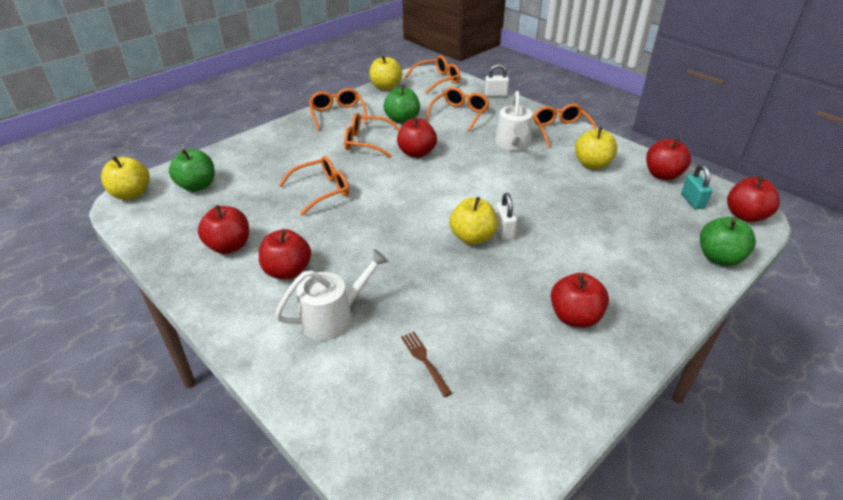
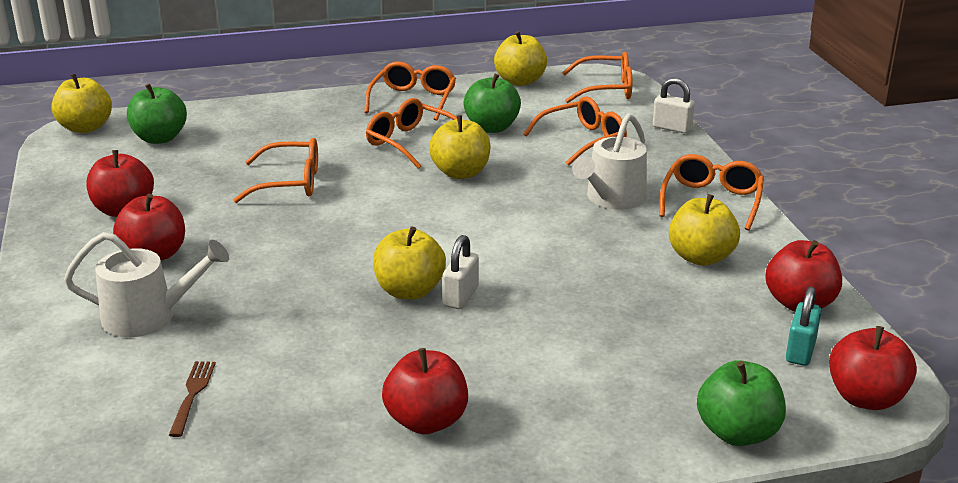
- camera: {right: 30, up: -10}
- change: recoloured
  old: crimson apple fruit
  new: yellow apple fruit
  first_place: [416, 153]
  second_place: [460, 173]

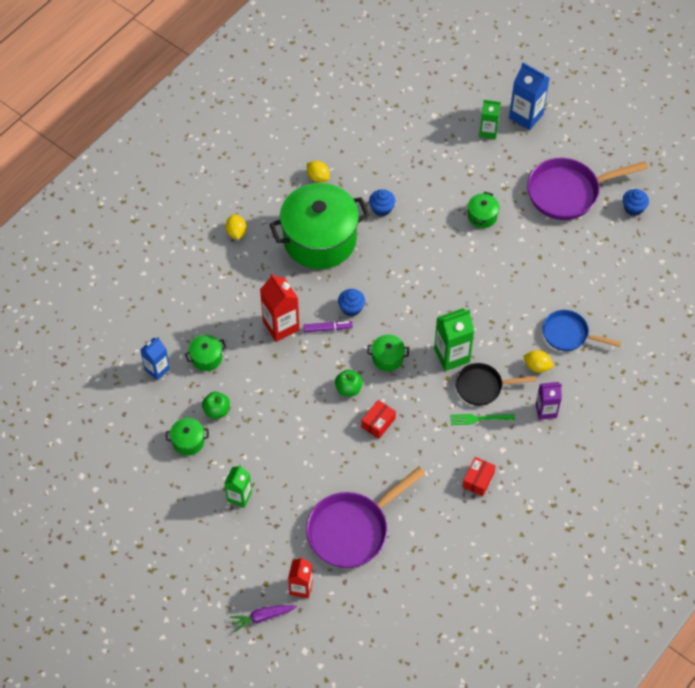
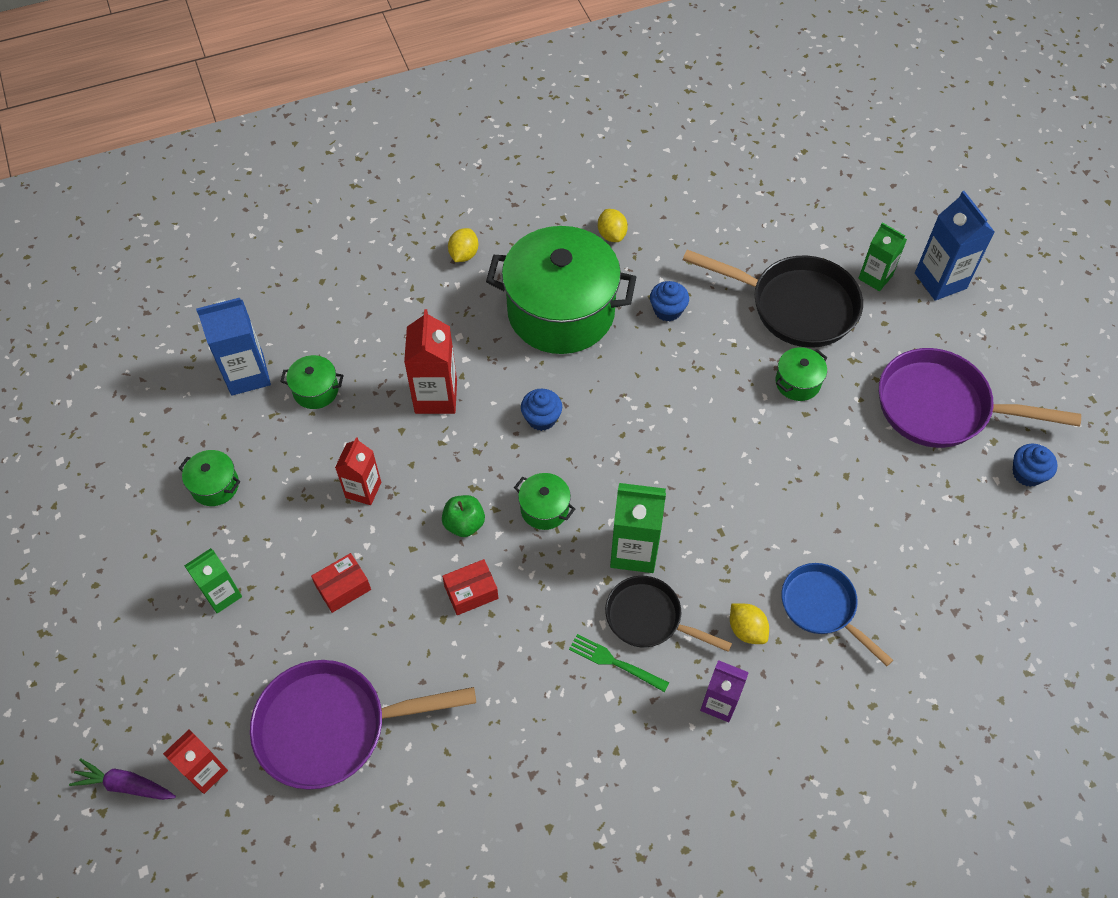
- camera: {right: 30, up: 0}
- change: resized
  old: cobalt milk carton
  first_place: [157, 369]
  second_place: [247, 374]
  factor: 1.52
- change: moved
  old: crimson parcel
  first_place: [478, 480]
  second_place: [343, 588]
- change: added
  new: crimson milk carton
  second_place: [363, 490]
- change: added
  new: black pan
  second_place: [795, 306]
- change: removed
  old: green apple fruit
  first_place: [216, 411]
- change: removed
  old: violet marker
  first_place: [327, 328]

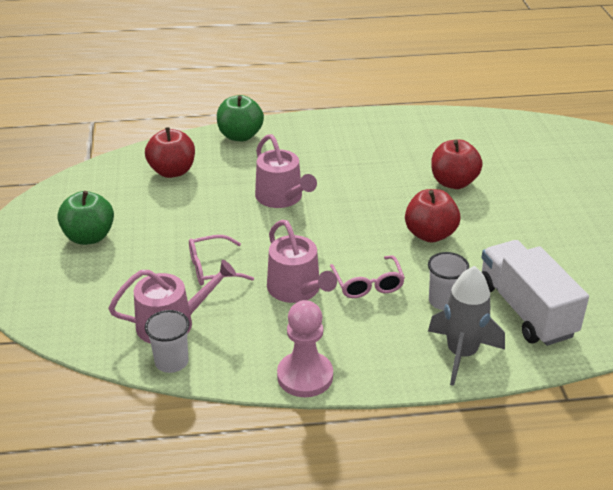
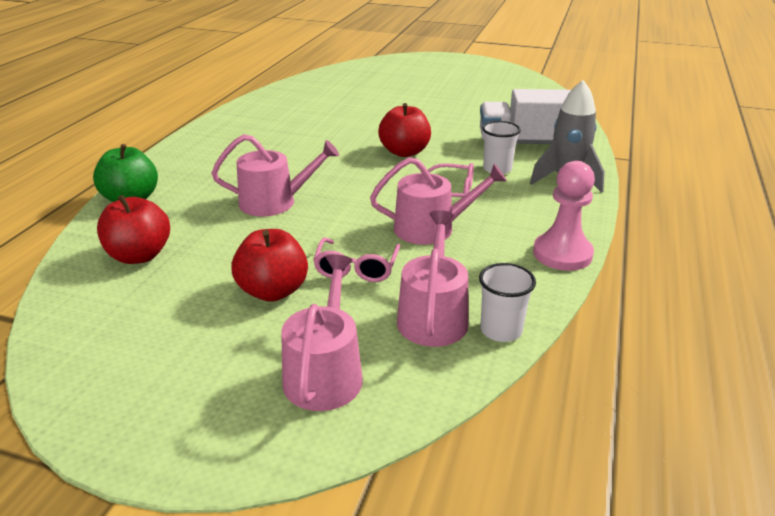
- camera: {right: -65, up: -5}
- change: moved
  old: crimson apple fruit
  first_place: [453, 182]
  second_place: [273, 291]
- change: added
  new: rosy watering pot
  second_place: [325, 372]
- change: removed
  old: green apple fruit
  first_place: [89, 237]

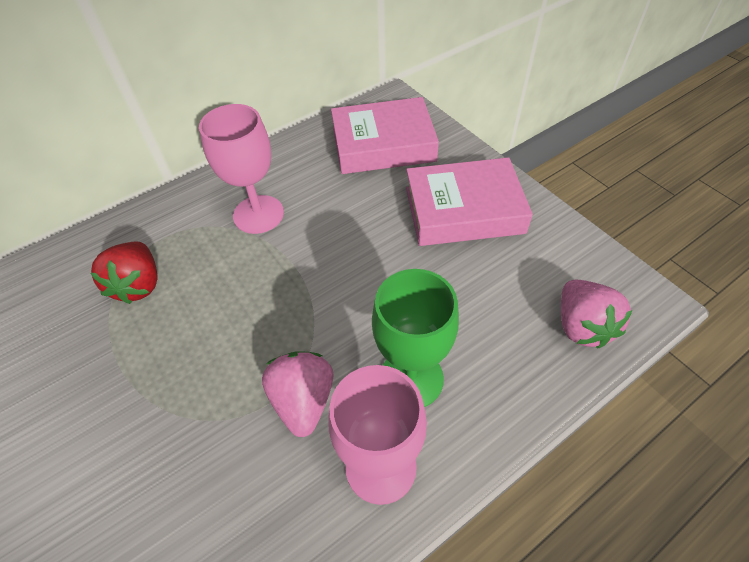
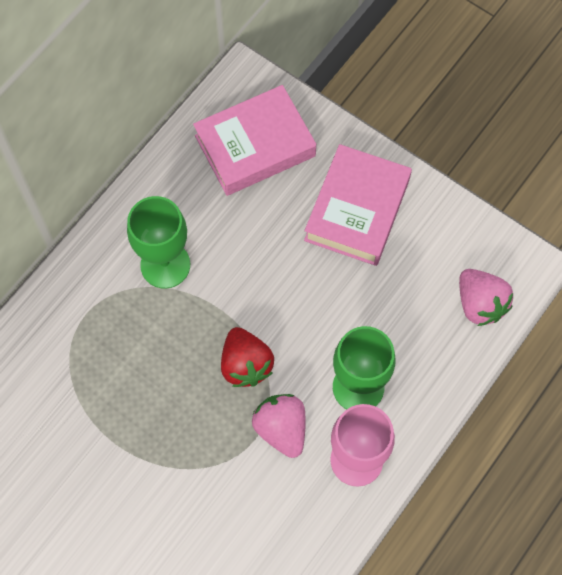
- camera: {right: -20, up: 15}
- change: recoloured
  old: rosy goblet
  new: green goblet
  first_place: [258, 214]
  second_place: [165, 265]
- change: moved
  old: crimson strawberry
  first_place: [139, 285]
  second_place: [245, 365]
- change: turned
  old: rosy hardcover
  first_place: [463, 210]
  second_place: [357, 210]
  degrees: -45

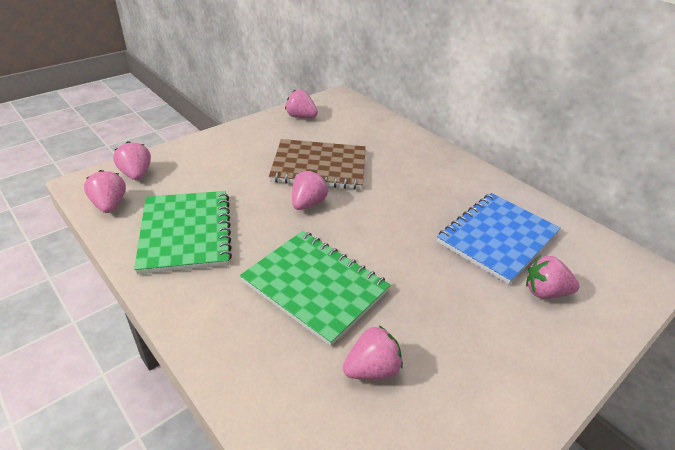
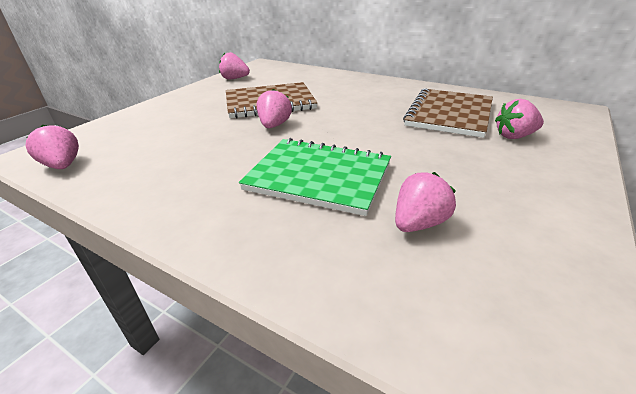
- camera: {right: -15, up: -5}
- change: recoloured
  old: cobalt notebook
  new: brown notebook
  first_place: [497, 238]
  second_place: [449, 114]
- change: removed
  old: rosy strawberry
  first_place: [136, 174]
- change: removed
  old: green notebook
  first_place: [186, 233]

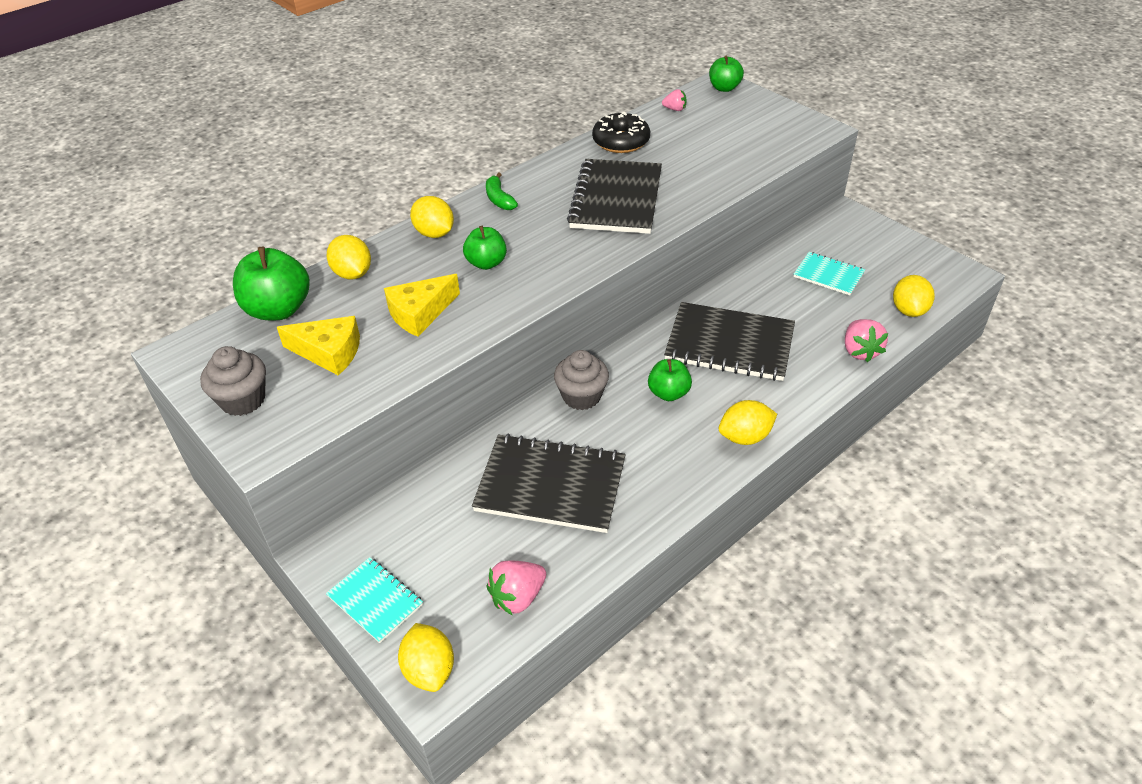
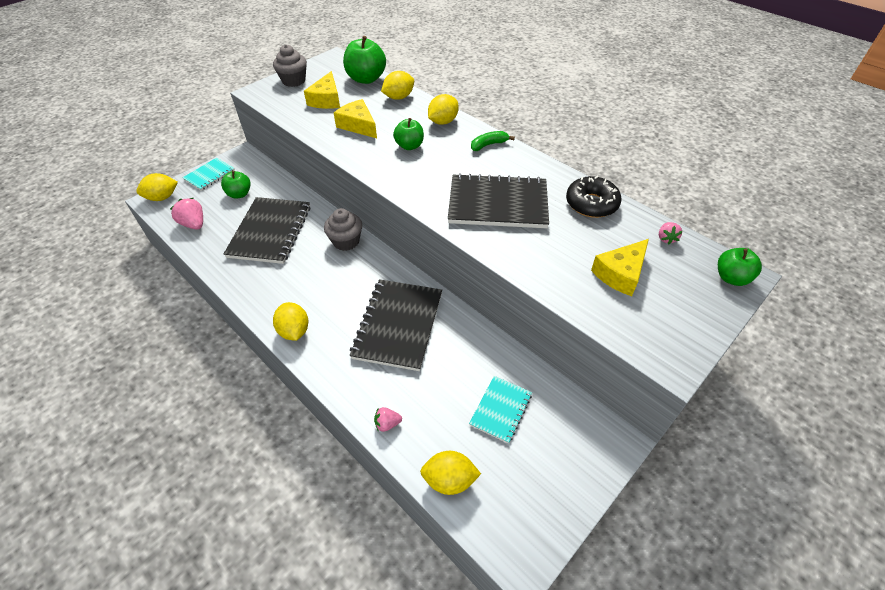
- camera: {right: 85, up: 5}
- change: moved
  old: green apple fruit
  first_place: [668, 393]
  second_place: [239, 194]
- change: resized
  old: rosy strawberry
  first_place: [860, 351]
  second_place: [387, 424]
  factor: 0.6
- change: added
  new: yellow cheese
  second_place: [620, 274]

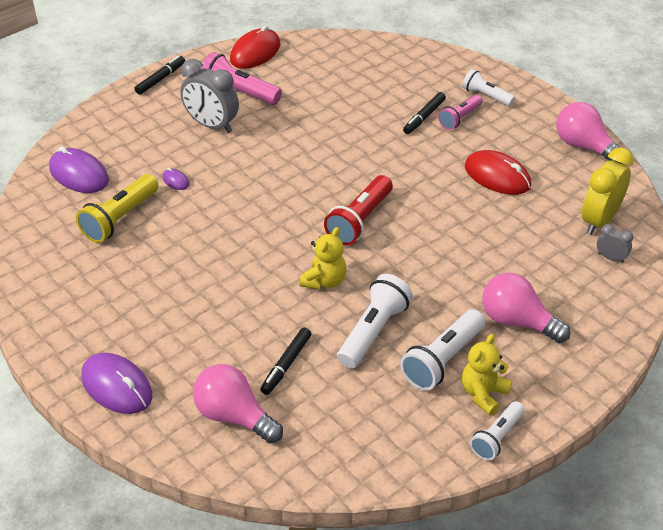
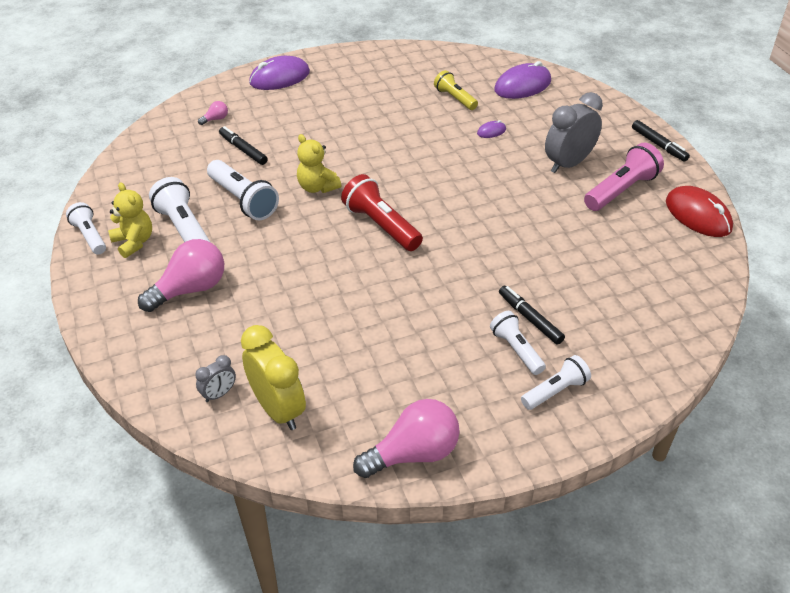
- camera: {right: 110, up: 0}
- change: resized
  old: rosy lightbulb
  first_place: [234, 416]
  second_place: [215, 119]
  factor: 0.43
- change: resized
  old: yellow pocket torch
  first_place: [120, 219]
  second_place: [455, 98]
  factor: 0.64
- change: recoloured
  old: rosy pocket torch
  new: white pocket torch
  first_place: [459, 118]
  second_place: [516, 350]
- change: removed
  old: crimson computer mouse
  first_place: [497, 176]

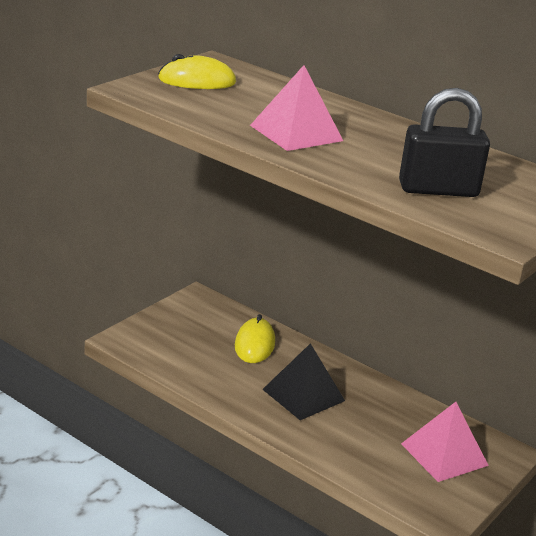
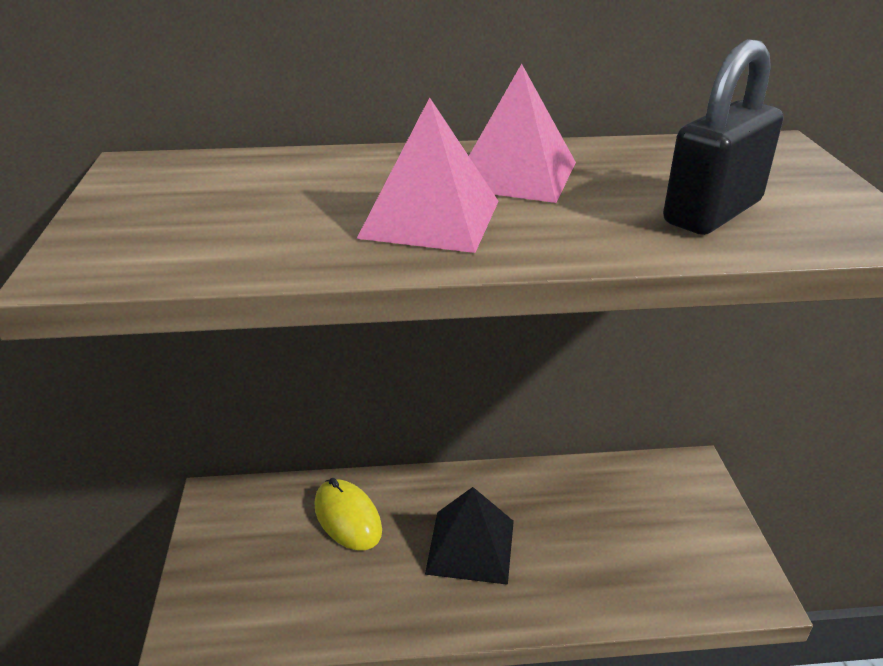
- camera: {right: -40, up: 5}
- change: moved
  old: rosy solid pyramid
  first_place: [444, 454]
  second_place: [515, 175]
- change: removed
  old: yellow computer mouse
  first_place: [197, 81]

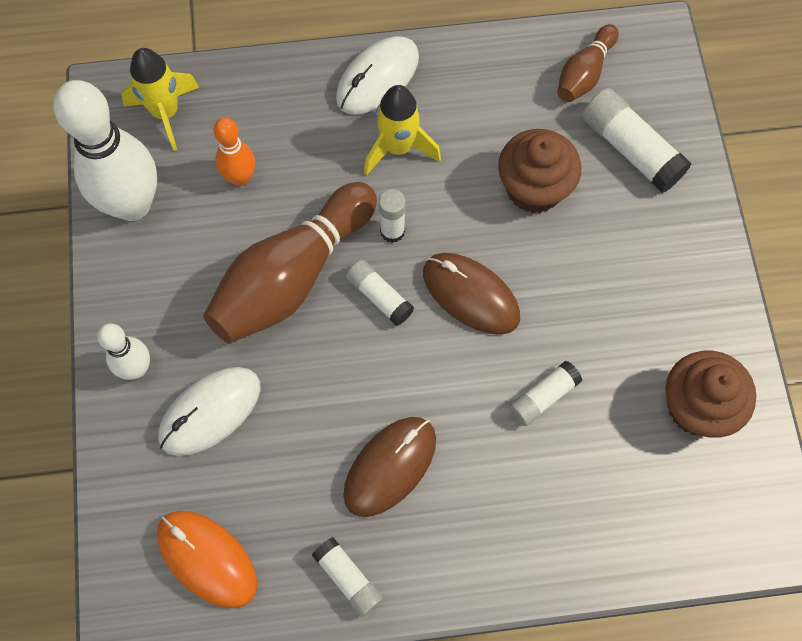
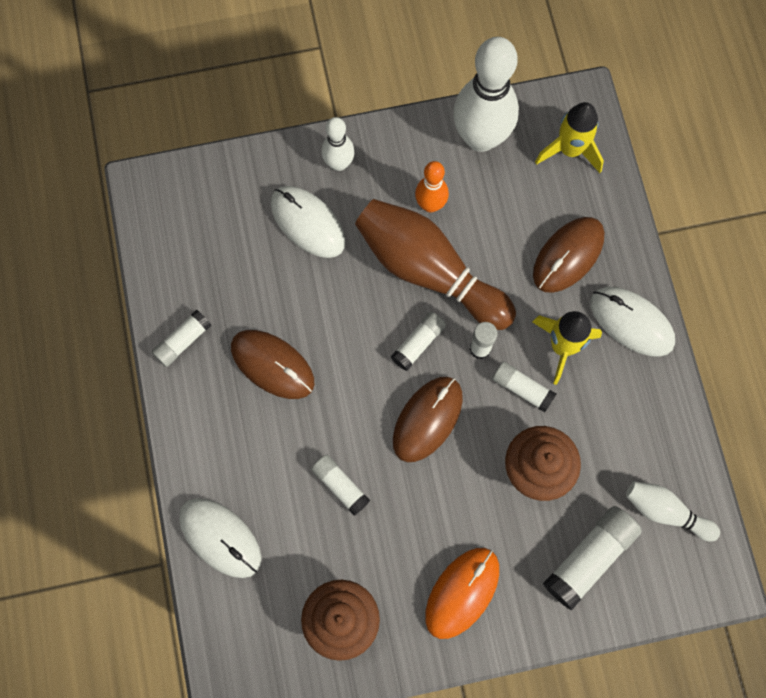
- camera: {right: 85, up: 5}
- change: added
  new: white computer mouse
  second_place: [220, 538]
- change: moved
  old: orange tenpin
  first_place: [240, 178]
  second_place: [430, 205]
- change: moved
  old: orange computer mouse
  first_place: [207, 559]
  second_place: [462, 593]
- change: added
  new: white glue stick
  second_place: [522, 388]
- change: added
  new: brown computer mouse
  second_place: [568, 255]
- change: recoloured
  old: brown tenpin
  new: white tenpin
  first_place: [584, 73]
  second_place: [665, 512]

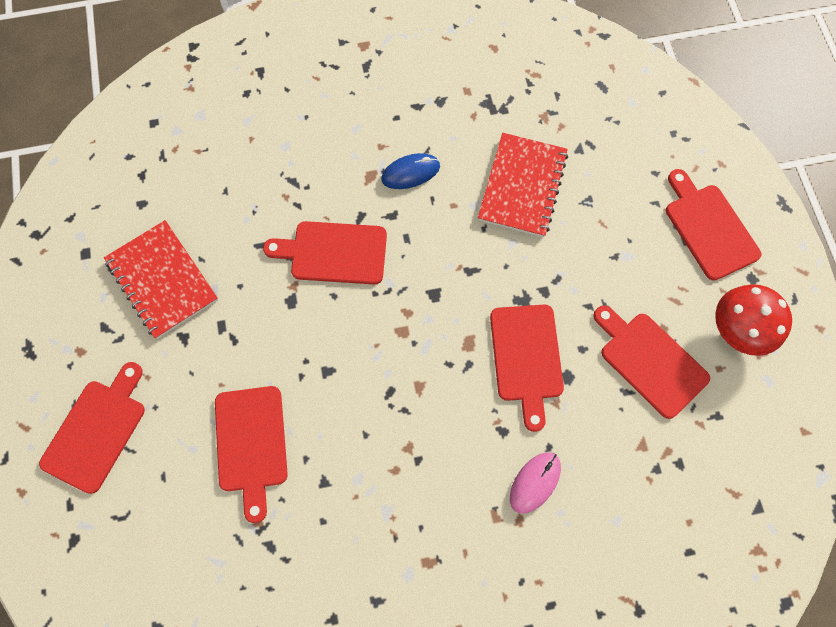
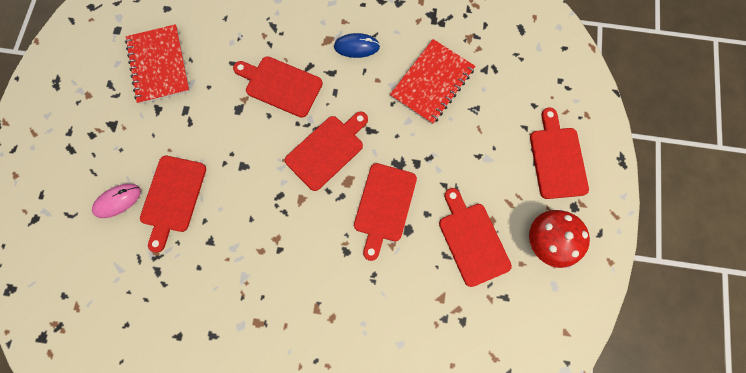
- camera: {right: 20, up: 5}
- change: moved
  old: rosy computer mouse
  first_place: [535, 482]
  second_place: [118, 201]
- change: moved
  old: crimson cutting board
  first_place: [97, 430]
  second_place: [327, 150]

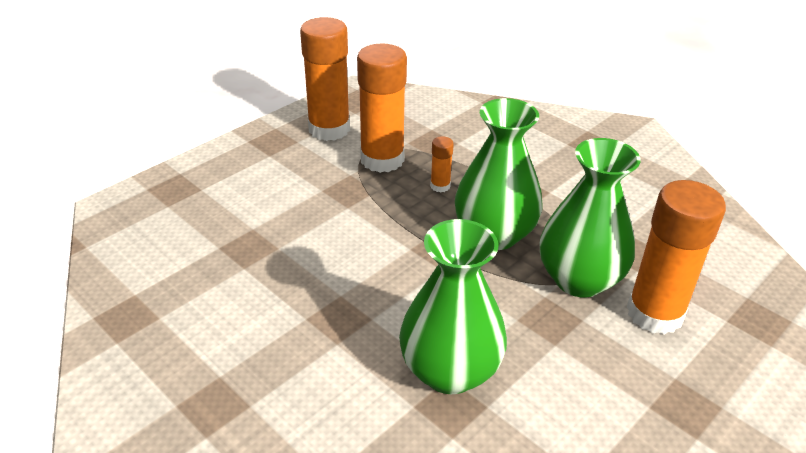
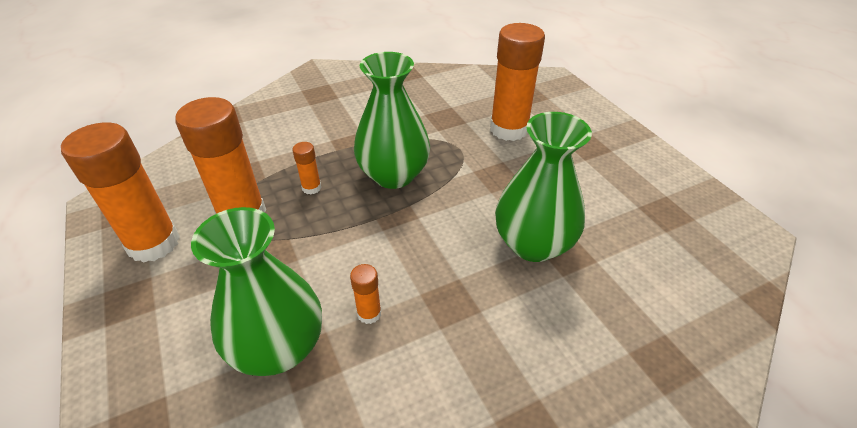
- camera: {right: -70, up: 5}
- change: moved
  old: green tall vase
  first_place: [579, 279]
  second_place: [278, 347]
- change: added
  new: orange glue stick
  second_place: [369, 313]

